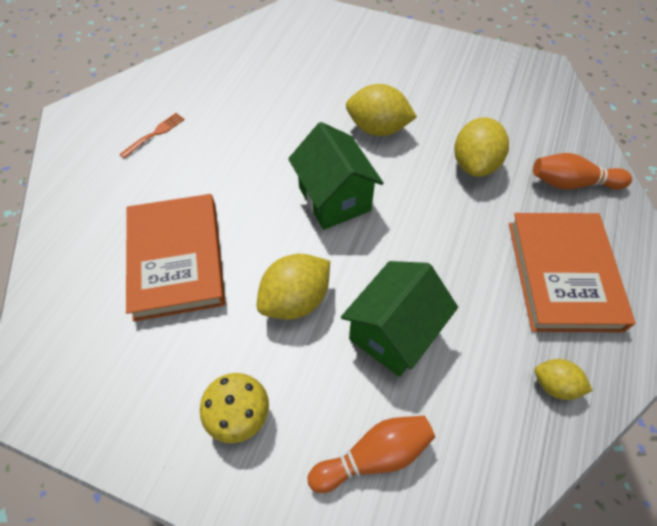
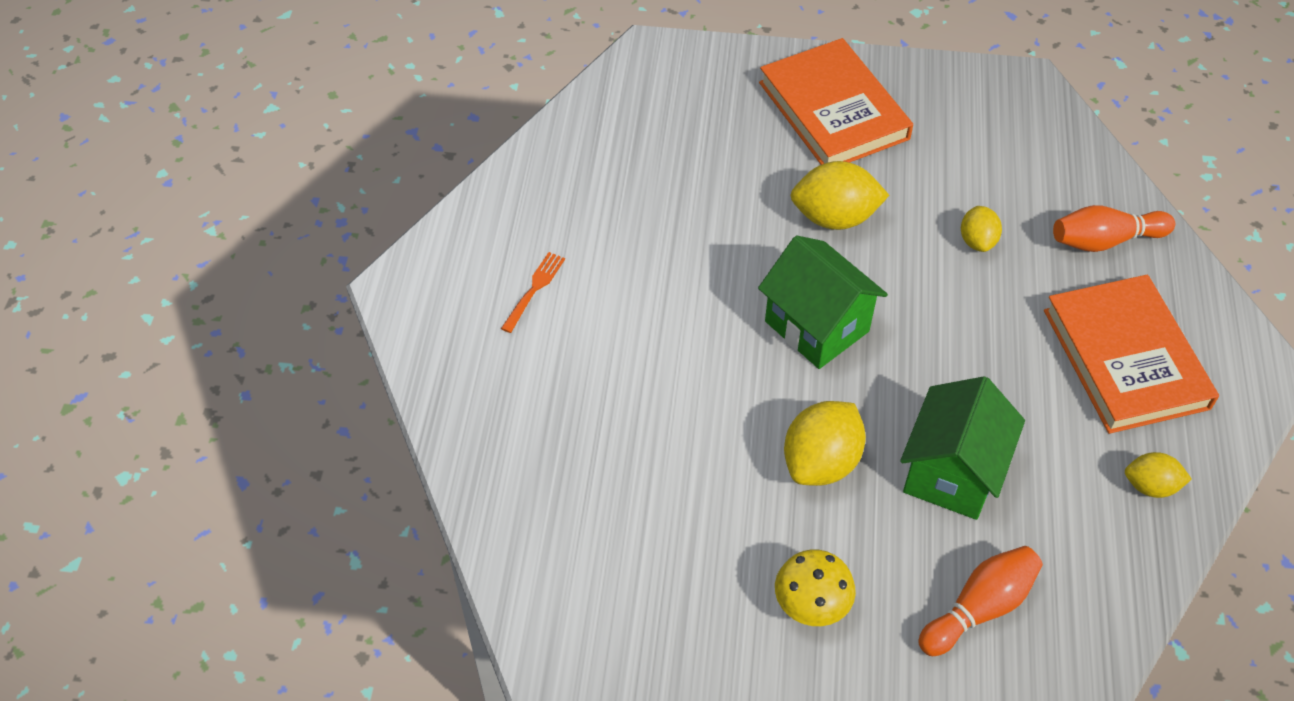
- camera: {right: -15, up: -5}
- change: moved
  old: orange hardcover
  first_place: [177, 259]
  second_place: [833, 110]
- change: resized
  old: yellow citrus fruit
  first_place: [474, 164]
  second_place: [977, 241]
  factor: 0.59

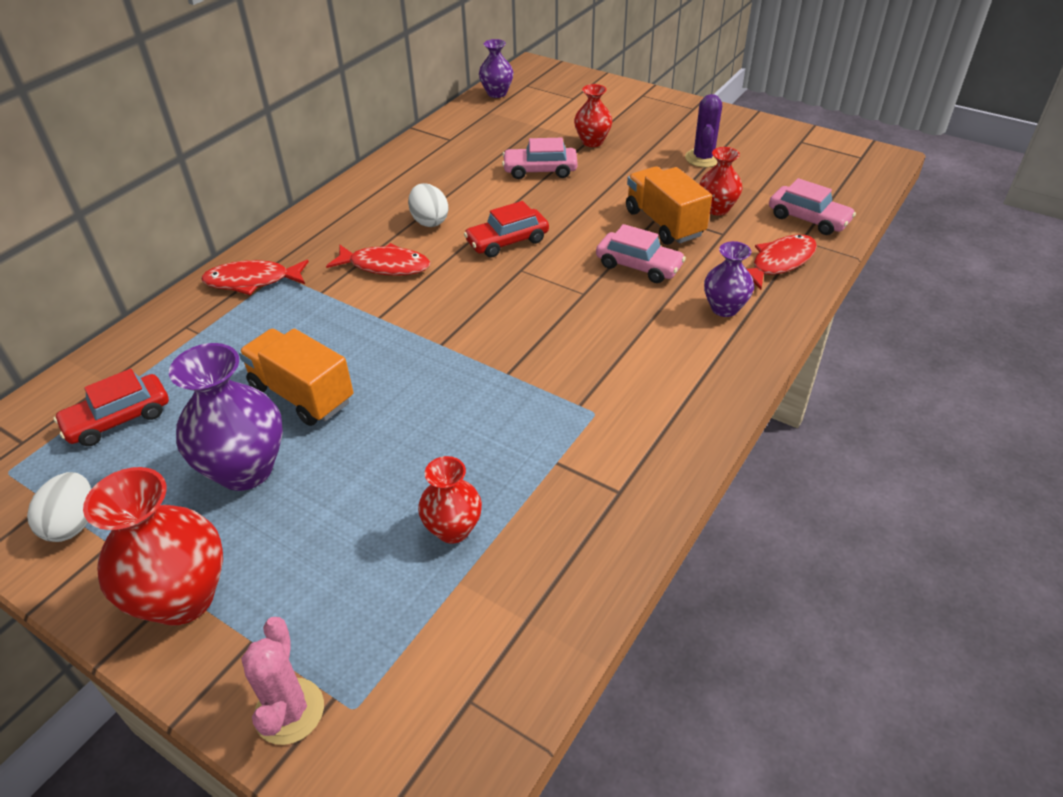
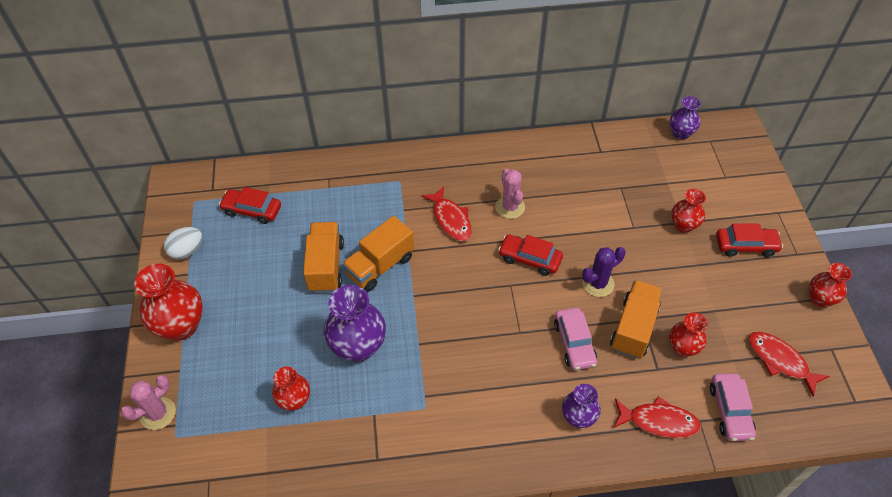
- camera: {right: 50, up: 10}
- change: moved
  old: violet tall vase
  first_place: [245, 469]
  second_place: [358, 347]
- change: added
  new: orange lorry
  second_place: [380, 266]
- change: replaced
  old: white toy egg
  new: rosy cactus
  first_place: [429, 221]
  second_place: [510, 207]
- change: moved
  old: violet cactus
  first_place: [703, 158]
  second_place: [598, 284]
- change: added
  new: crimson automobile
  second_place: [745, 246]
- change: moved
  old: crimson fish figure
  first_place: [252, 281]
  second_place: [780, 361]
- change: added
  new: crimson tall vase
  second_place: [820, 299]
- change: removed
  old: rosy automobile
  first_place: [540, 170]

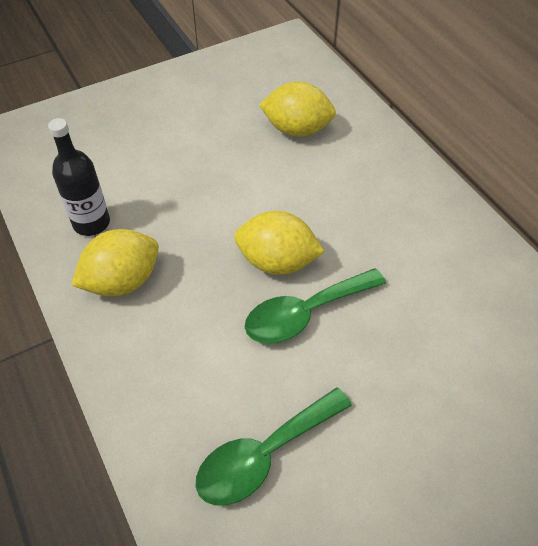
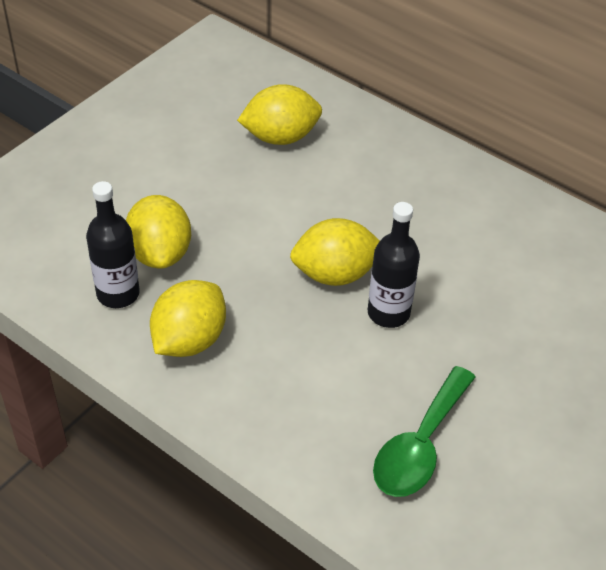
- camera: {right: -25, up: -5}
- change: added
  new: yellow citrus fruit
  second_place: [160, 253]
- change: replaced
  old: green tablespoon
  new: black bottle
  first_place: [305, 313]
  second_place: [388, 313]

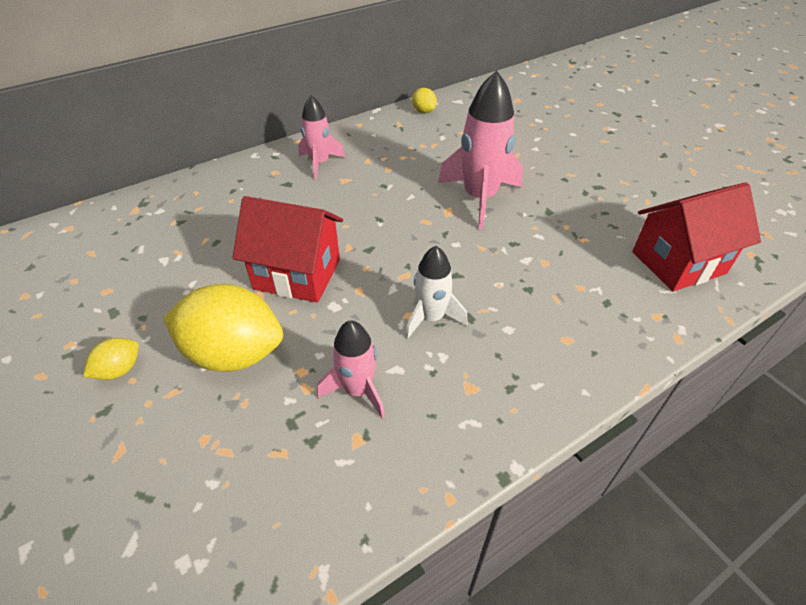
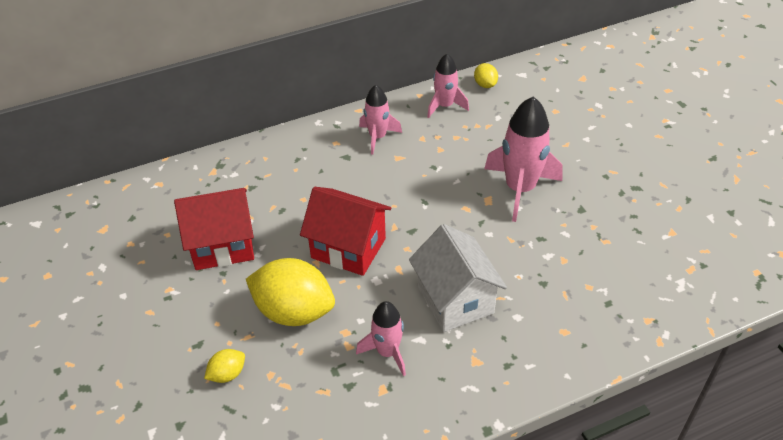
- camera: {right: 10, up: 0}
- change: moved
  old: crimson cottage
  first_place: [678, 262]
  second_place: [223, 245]
- change: moved
  old: yellow citrus fruit
  first_place: [119, 370]
  second_place: [227, 374]
- change: replaced
  old: white toy rocket
  new: white cottage
  first_place: [431, 318]
  second_place: [455, 299]
- change: added
  new: rosy toy rocket
  second_place: [445, 106]

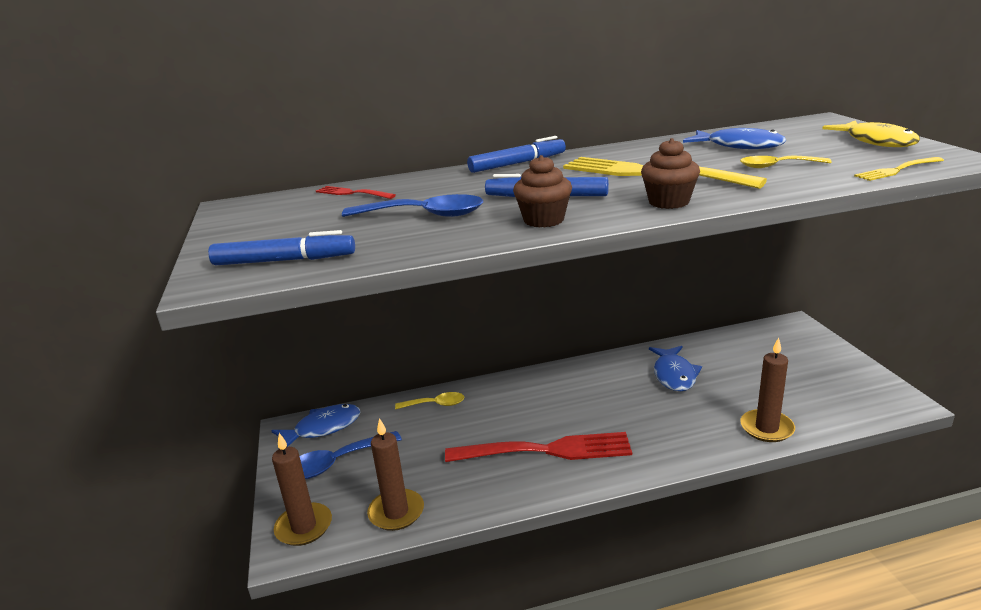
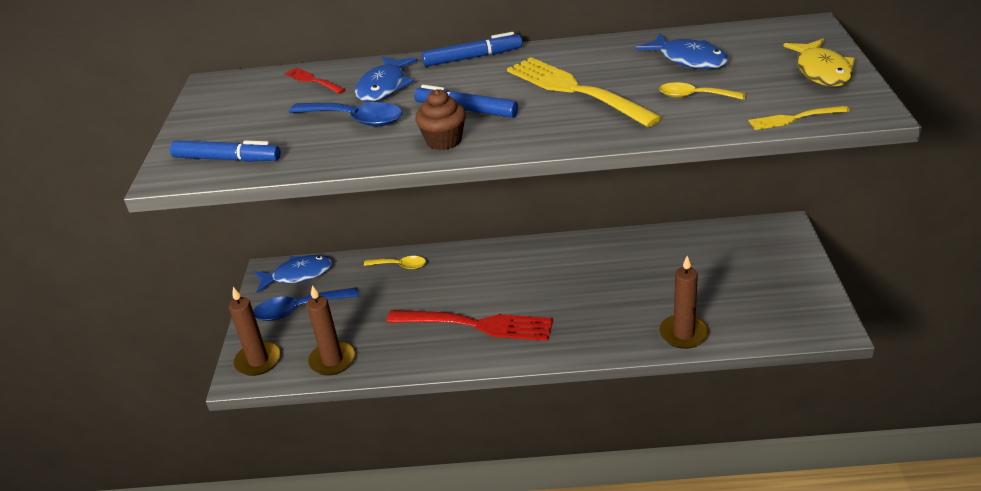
- camera: {right: 15, up: 10}
- change: moved
  old: cobalt fish figure
  first_place: [674, 375]
  second_place: [384, 87]
- change: removed
  old: brown fairy cake
  first_place: [669, 202]

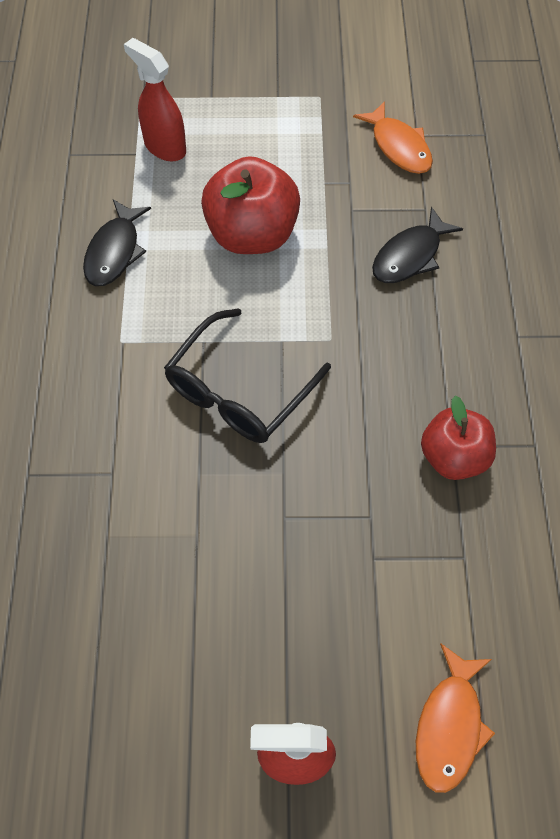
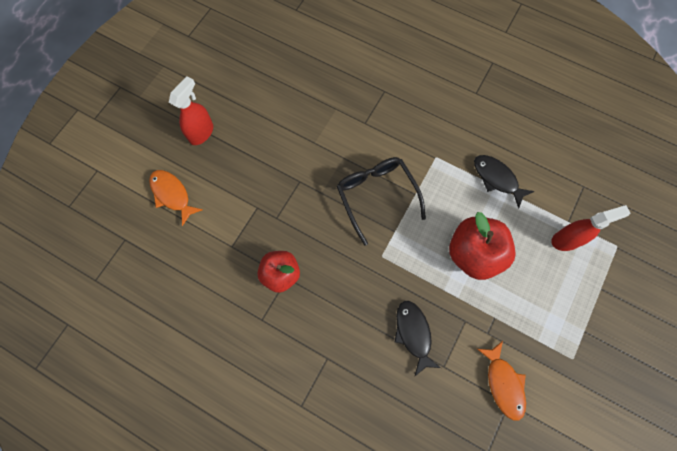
- camera: {right: 120, up: 10}
- change: turned
  old: orange fish figure
  first_place: [398, 147]
  second_place: [503, 383]
  degrees: -105

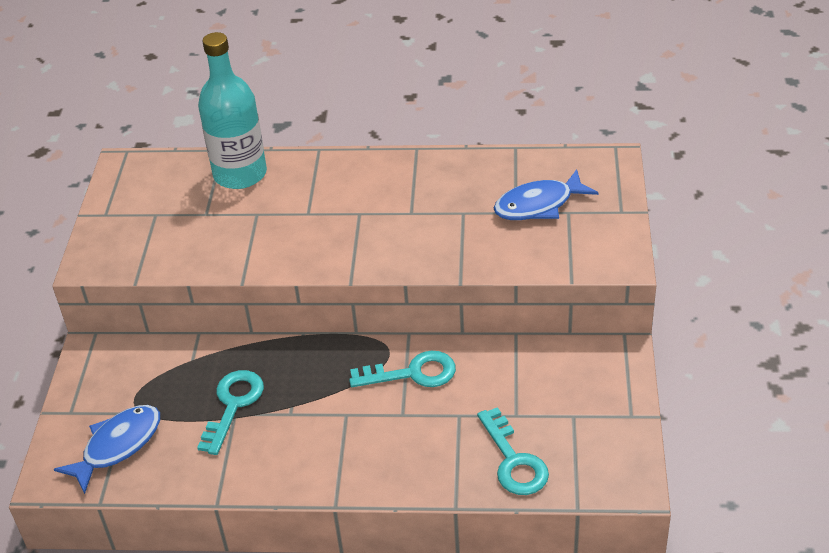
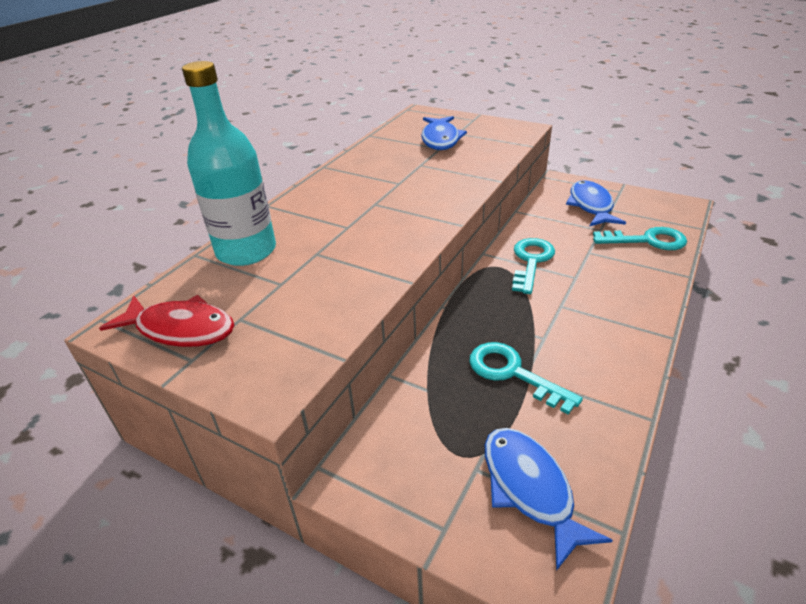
- camera: {right: -65, up: -5}
- change: added
  new: crimson fish figure
  second_place: [180, 329]
- change: added
  new: cobalt fish figure
  second_place: [591, 206]

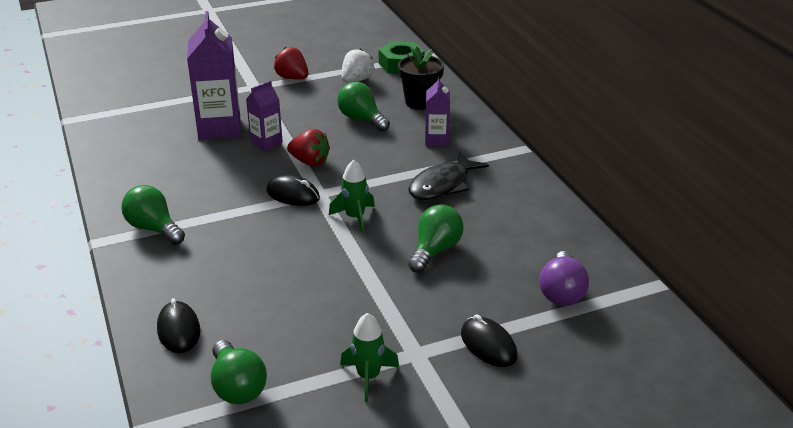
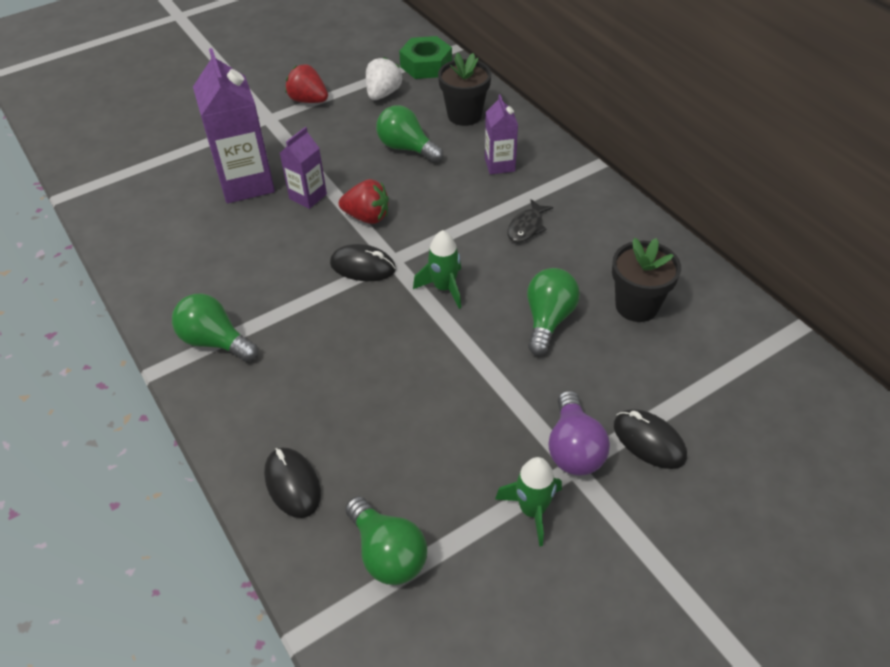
- camera: {right: -10, up: 15}
- change: resized
  old: black fish figure
  first_place: [442, 185]
  second_place: [526, 227]
  factor: 0.59
- change: moved
  old: violet lightbulb
  first_place: [561, 292]
  second_place: [573, 448]
- change: added
  new: black potted plant
  second_place: [636, 306]

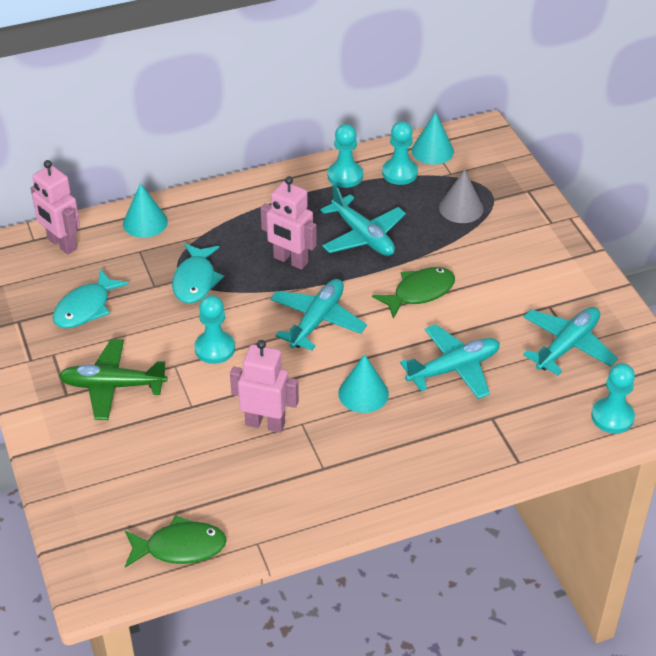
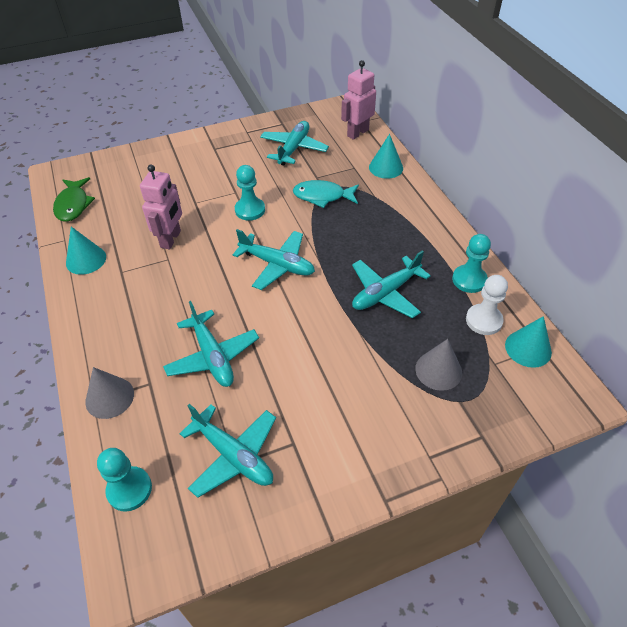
- camera: {right: 90, up: 5}
- change: moved
  old: teal cone
  first_place: [363, 393]
  second_place: [86, 260]
- change: added
  new: gray cone
  second_place: [109, 397]
- change: replaced
  old: teal fish figure
  new: teal toy plane
  first_place: [86, 308]
  second_place: [294, 149]
- change: recoloured
  old: teal pawn
  new: white pawn
  first_place: [399, 173]
  second_place: [483, 320]
- change: removed
  old: green toy plane
  first_place: [112, 386]
- change: removed
  old: rosy robot figure
  first_place: [290, 260]
- change: removed
  old: green fish figure
  first_place: [419, 292]

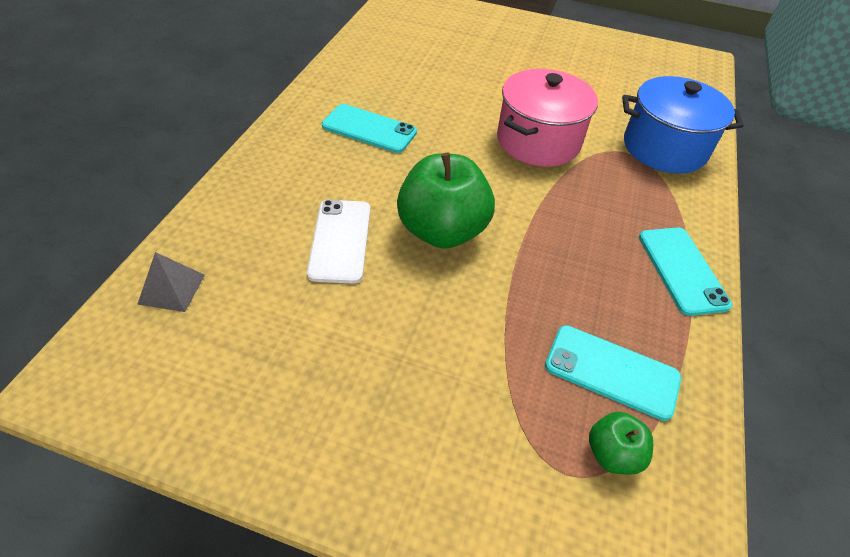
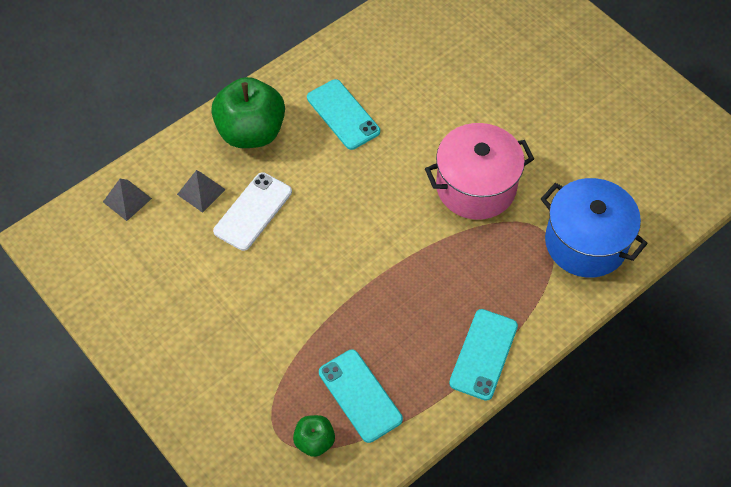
- camera: {right: 35, up: 10}
- change: added
  new: gray solid pyramid
  second_place: [201, 192]
- change: moved
  old: green apple fruit
  first_place: [442, 231]
  second_place: [251, 132]

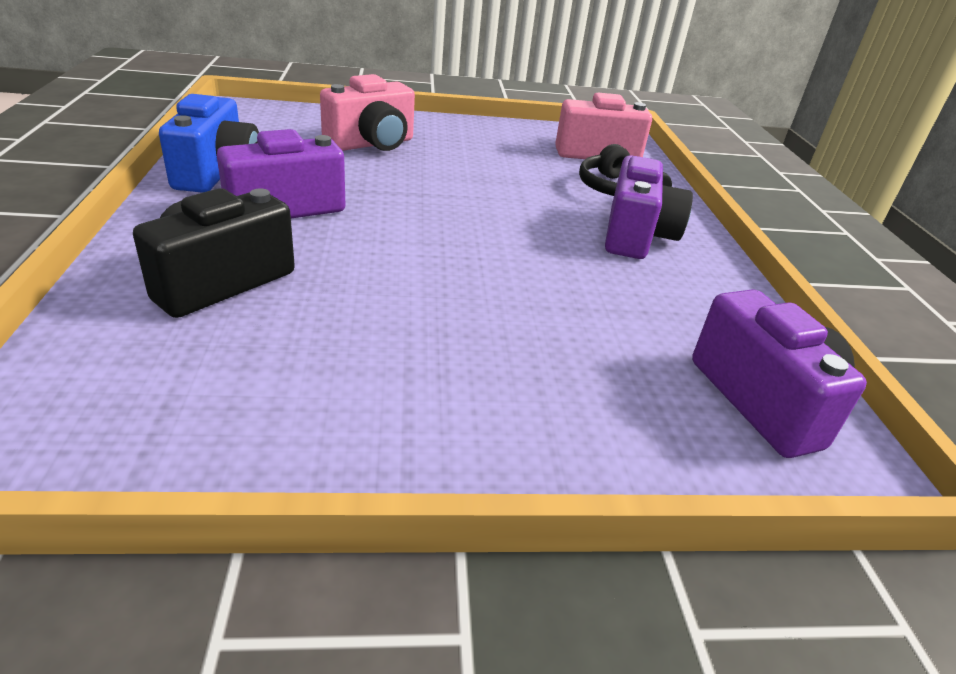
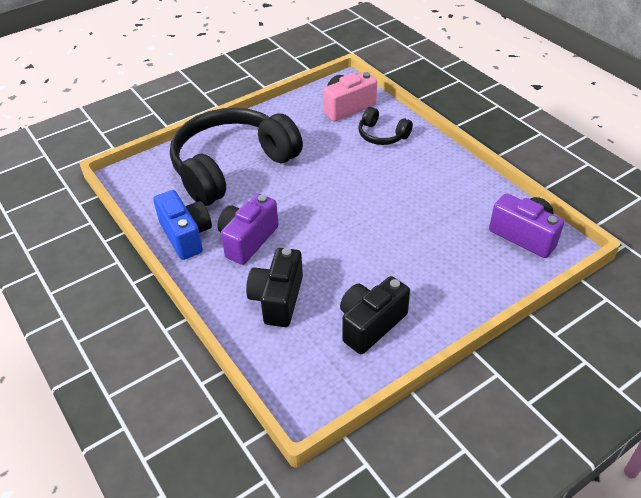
- camera: {right: -25, up: 10}
- change: replaced
  old: rosy compact camera
  new: black headphones
  first_place: [372, 144]
  second_place: [231, 166]
- change: added
  new: black compact camera
  second_place: [370, 324]
- change: removed
  old: violet compact camera
  first_place: [636, 235]

